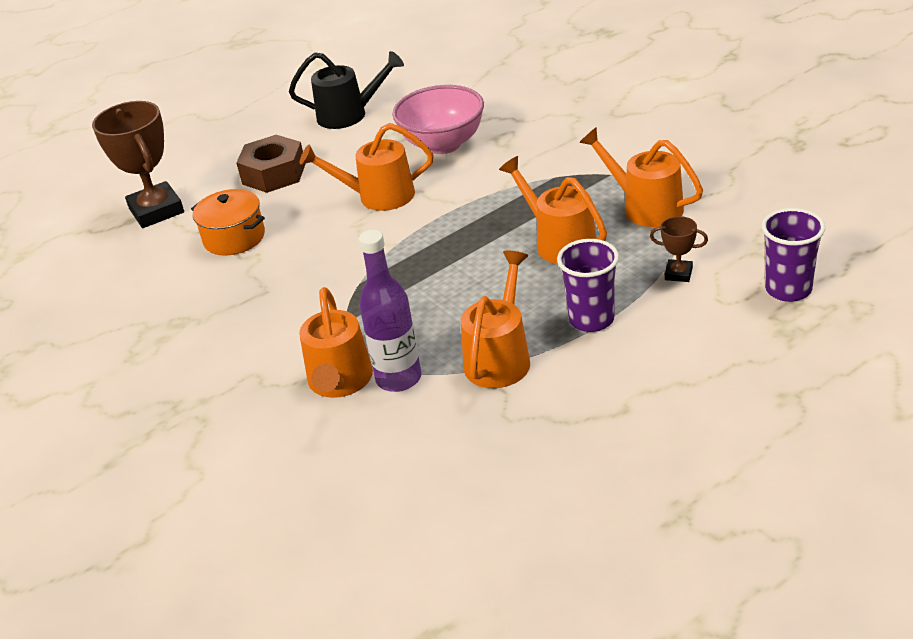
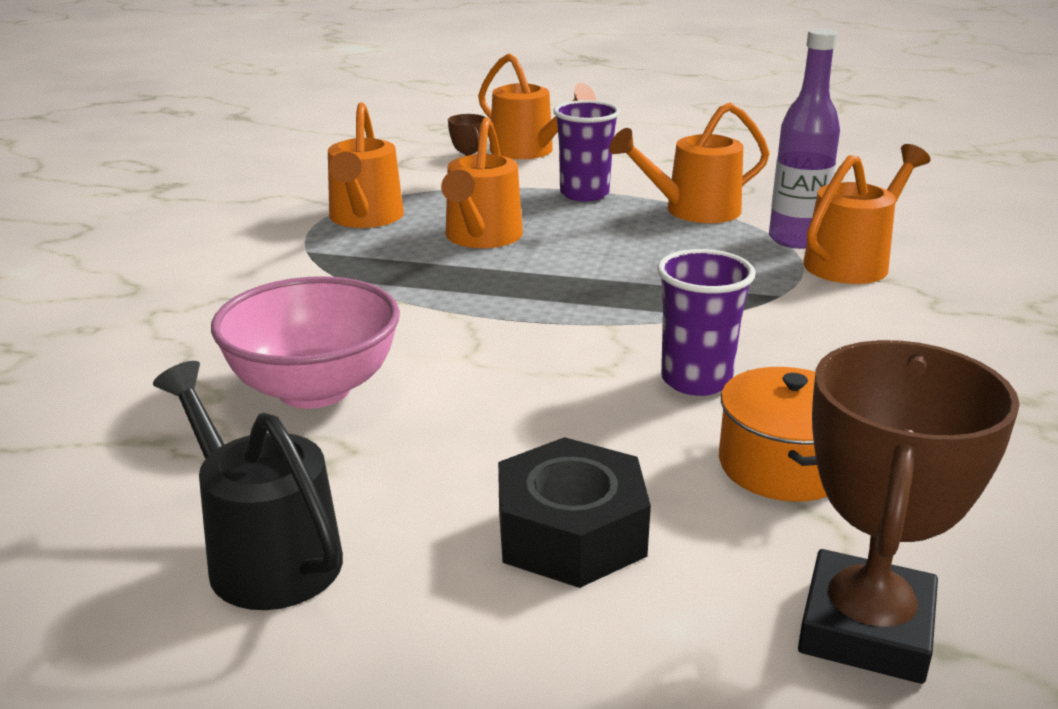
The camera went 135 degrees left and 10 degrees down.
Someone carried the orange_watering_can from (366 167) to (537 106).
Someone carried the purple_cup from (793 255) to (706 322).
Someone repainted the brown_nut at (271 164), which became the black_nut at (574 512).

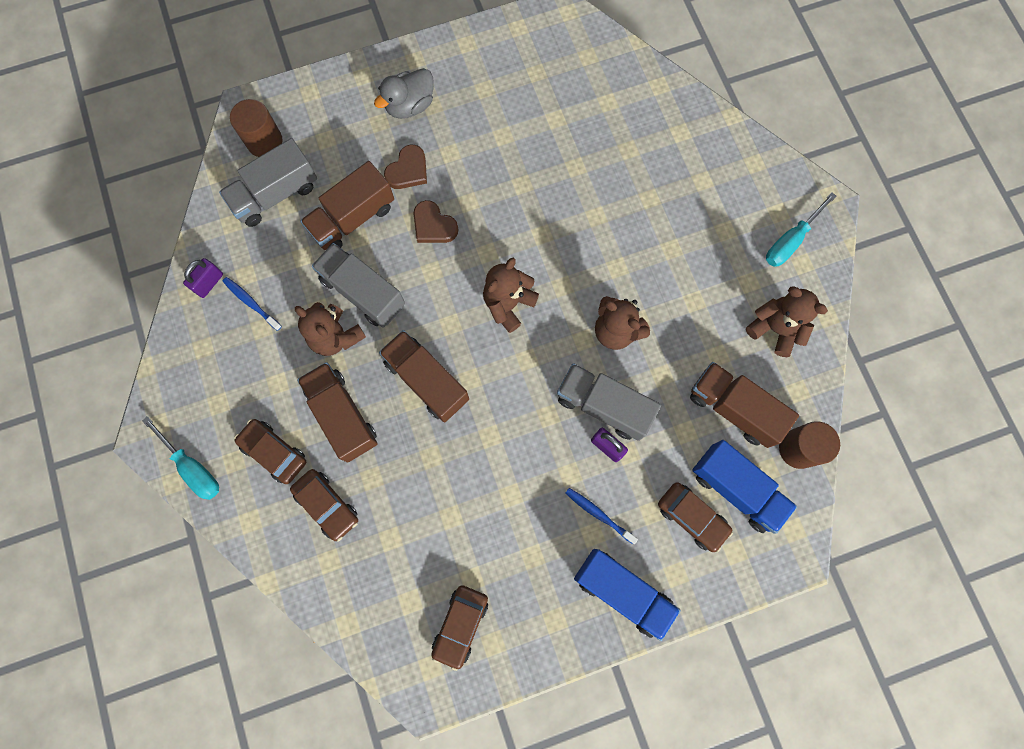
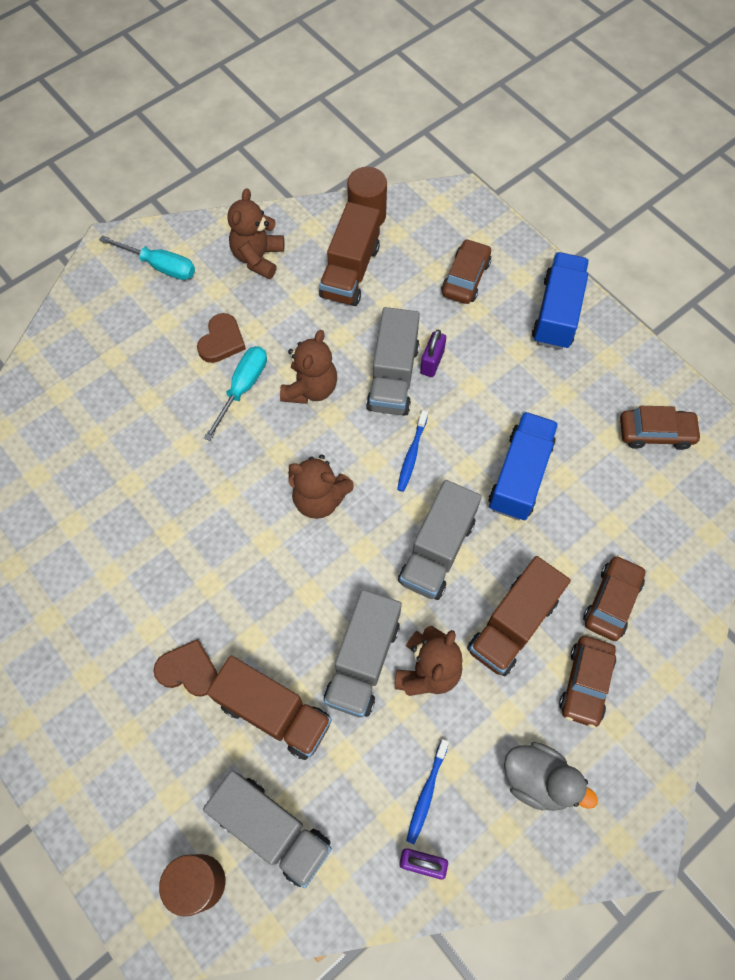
The camera went 110 degrees left and 10 degrees down.
Someone carried the turquoise_screwdriver from (180 458) to (235 393).
Someone carried the grey_duck from (404 93) to (551 776).
Someone carried the brown_heart from (435 221) to (221 338).
Someone carried the blue_toothbrush from (601 516) to (412 451).
Someone carried the blue_truck from (744 487) to (523 466).
Someone repainted the brown_truck at (424 376), which became the grey_truck at (440 540).

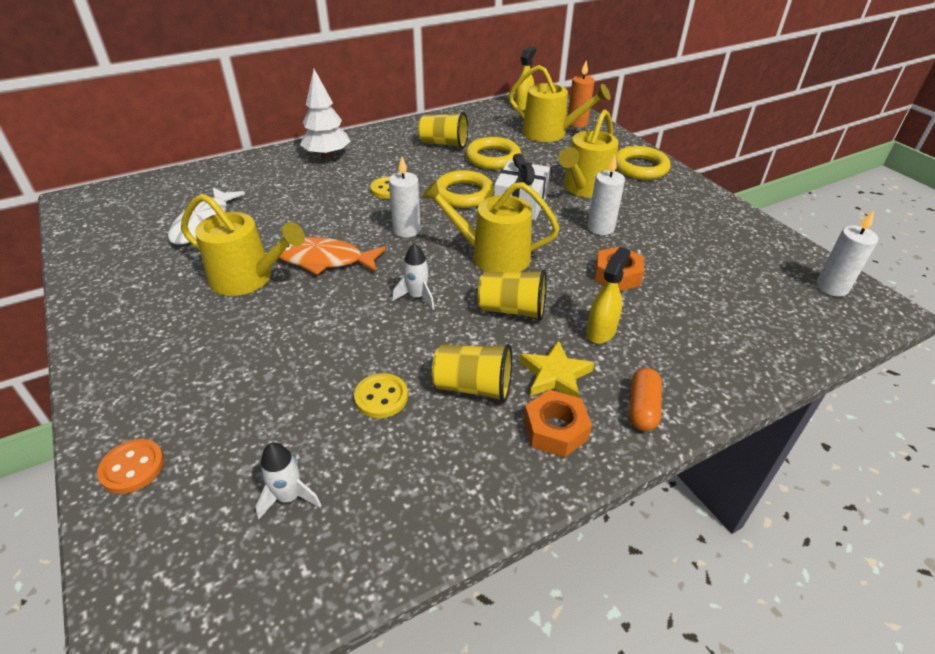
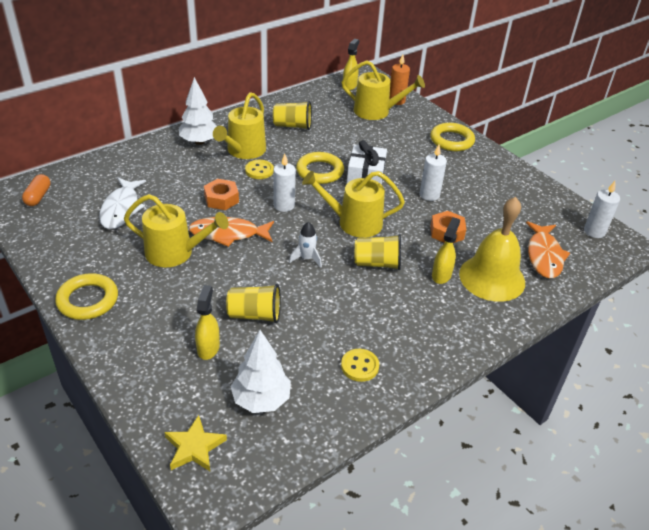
The camera went 10 degrees left and 0 degrees up.
Someone took away the orange_button at (130 466).
Someone put down the yellow_spray_bottle at (207 322).
Someone put down the yellow_bell at (492 249).
Someone put down the orange_fish at (548 249).
Someone carried the yellow_button from (381 395) to (360 365).
Someone carried the yellow_cup from (472 373) to (253 303).
Someone carried the yellow_ring from (493 153) to (86 296).
Someone carried the yellow_star from (557 369) to (195 443).
Someone carried the orange_nut from (558 423) to (221 194).
Someone carried the yellow_watering_can from (589 153) to (239 125).
Someone carried the orange_capsule from (645 399) to (36 190).
Someone swapped the white_rocket at (288 481) for the white_tree at (260 371).

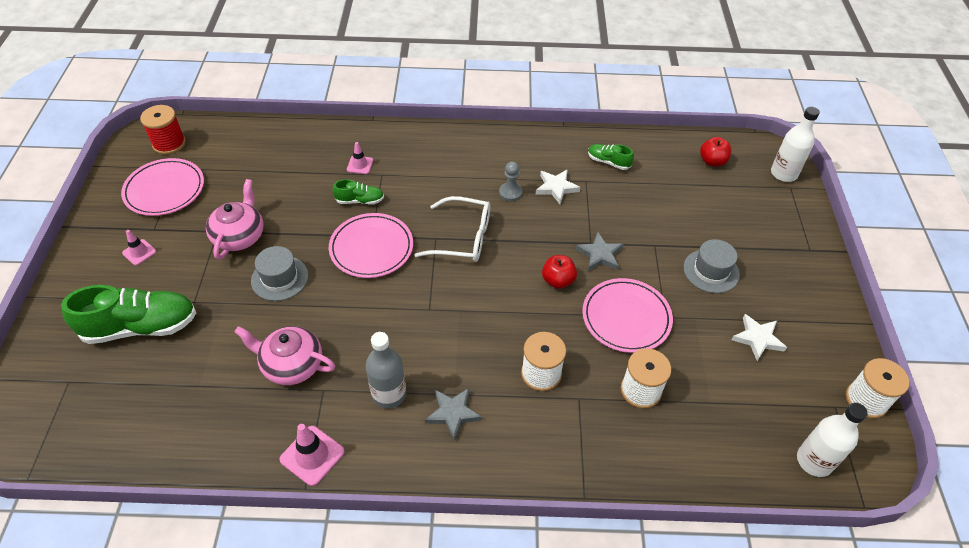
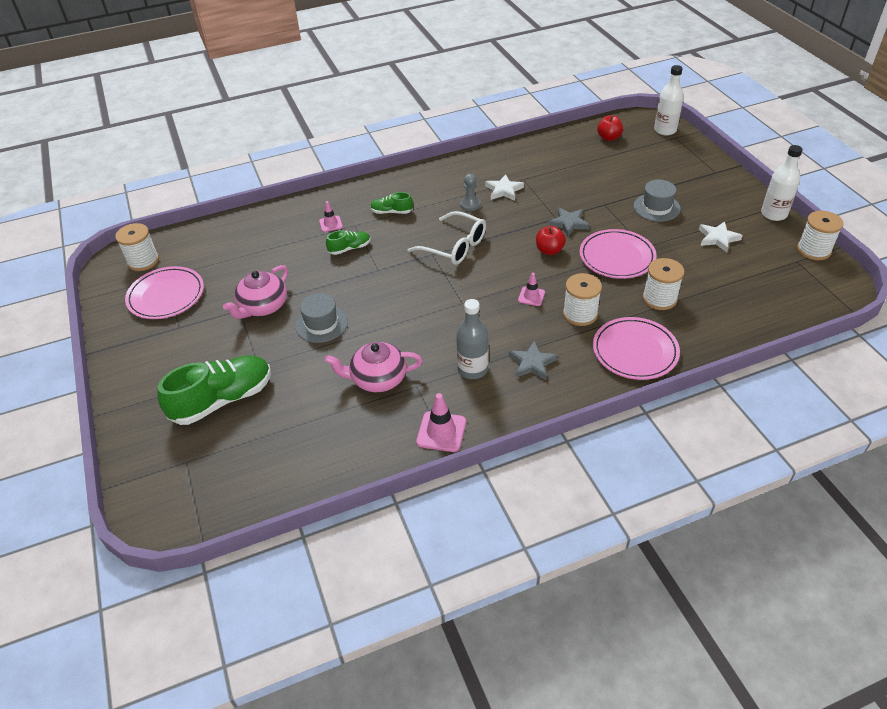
The camera went 20 degrees left and 5 degrees down.
Someone carried the pink_traffic_cone from (139 247) to (531 289).
Someone carried the pink_plate from (371 245) to (636 348).
Someone carried the green_shoe from (611 157) to (391 203).
Someone carried the white_bottle from (832 439) to (782 183).
Someone repainted the red_spool at (163 129), which became the white_spool at (137 247).
Someone rotated the pink_teapot at (235 219) by 135 degrees counterclockwise.
Someone rotated the white_glasses at (452 229) by 45 degrees clockwise.

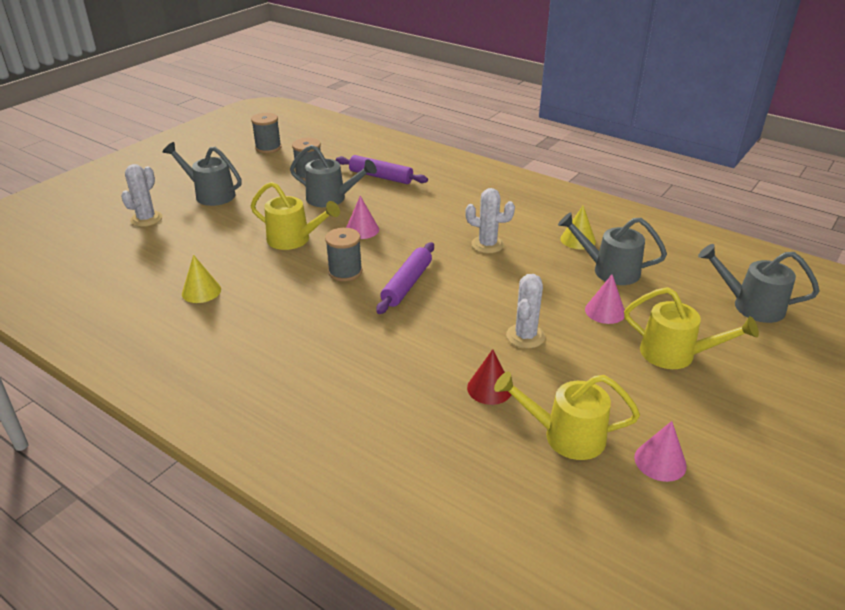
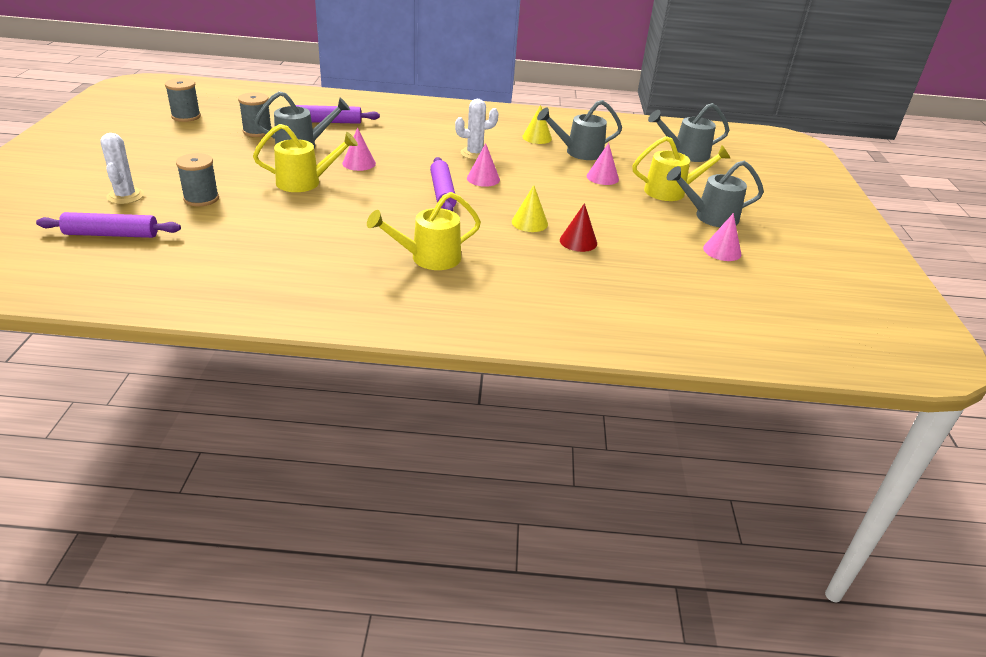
The camera went 35 degrees left and 0 degrees up.
Someone took away the white_cactus at (525 311).
Someone put down the purple_rolling_pin at (108 225).
Someone put down the pink_cone at (483 165).
Someone carried the grey_watering_can from (202 174) to (715 194).
Someone carried the yellow_cone from (201 279) to (530 208).
Someone carried the grey_spool from (343 254) to (197 179).
Someone carried the yellow_watering_can from (567 416) to (424 231).

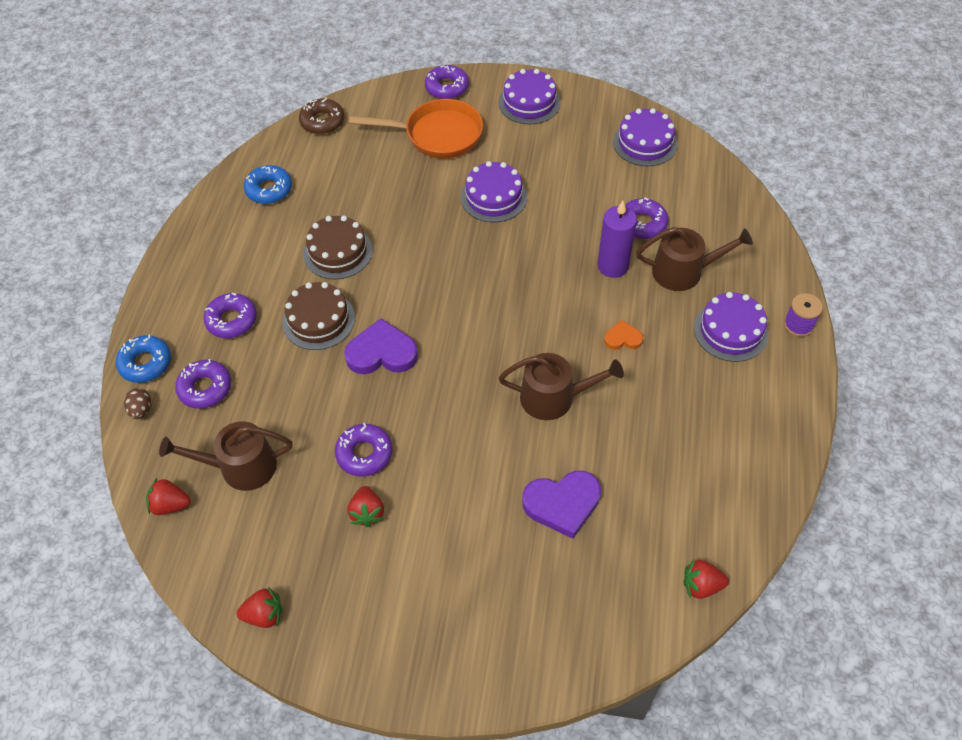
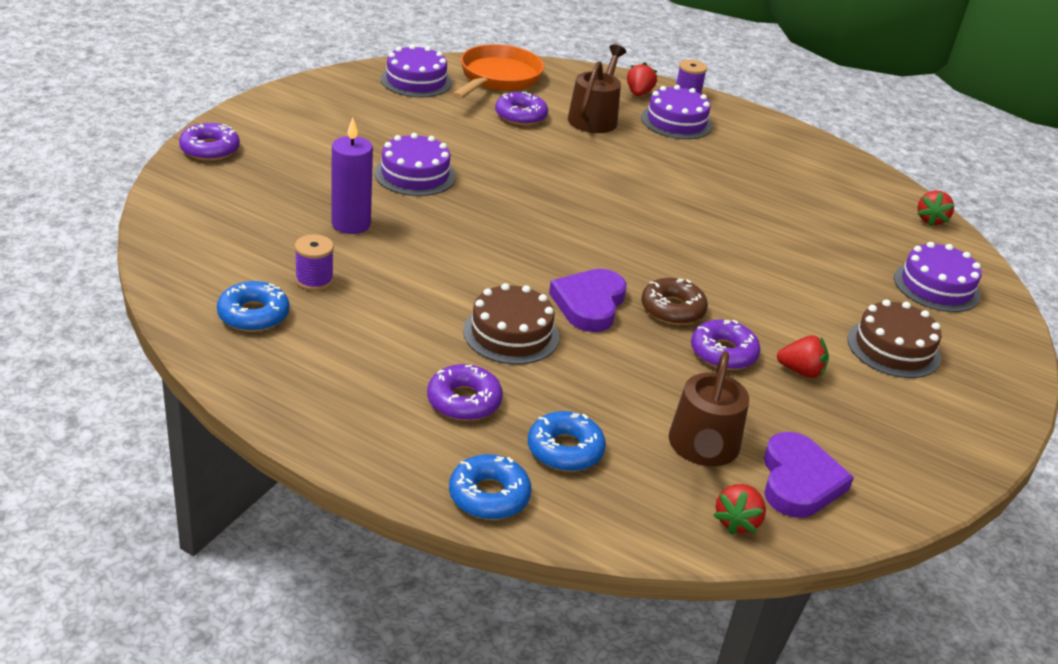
The camera went 75 degrees left and 20 degrees down.
Someone took away the brown_egg at (137 403).
Someone took away the brown_watering_can at (561 386).
Someone took away the orange_heart at (623 335).
Someone put down the purple_spool at (314 262).
Someone carried the red_strawberry from (259 607) to (642 79).
Someone carried the brown_donut from (322 115) to (674 301).
Someone carried the brown_cake from (338 248) to (894 338).
Someone carried the orange_pan from (416 128) to (498 72).
Someone carried the purple_cake from (530 96) to (938 277).
Someone carried the purple_heart from (561 505) to (809 475).
Someone carried the purple_candle from (617 239) to (352 176).
Someone repainted the purple_donut at (203 384), which became the blue_donut at (567 441).

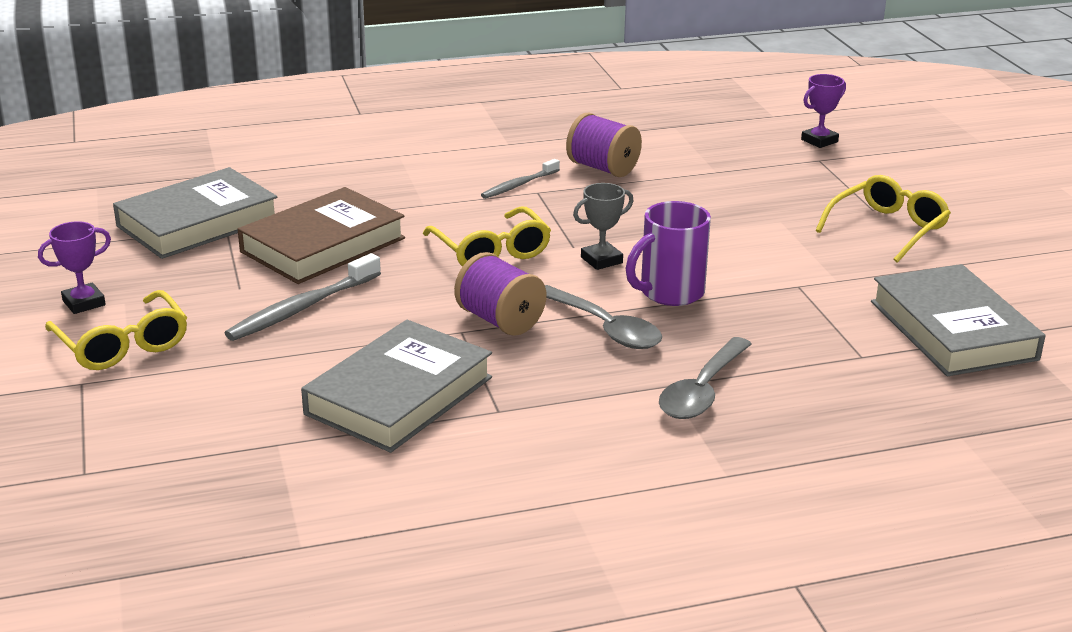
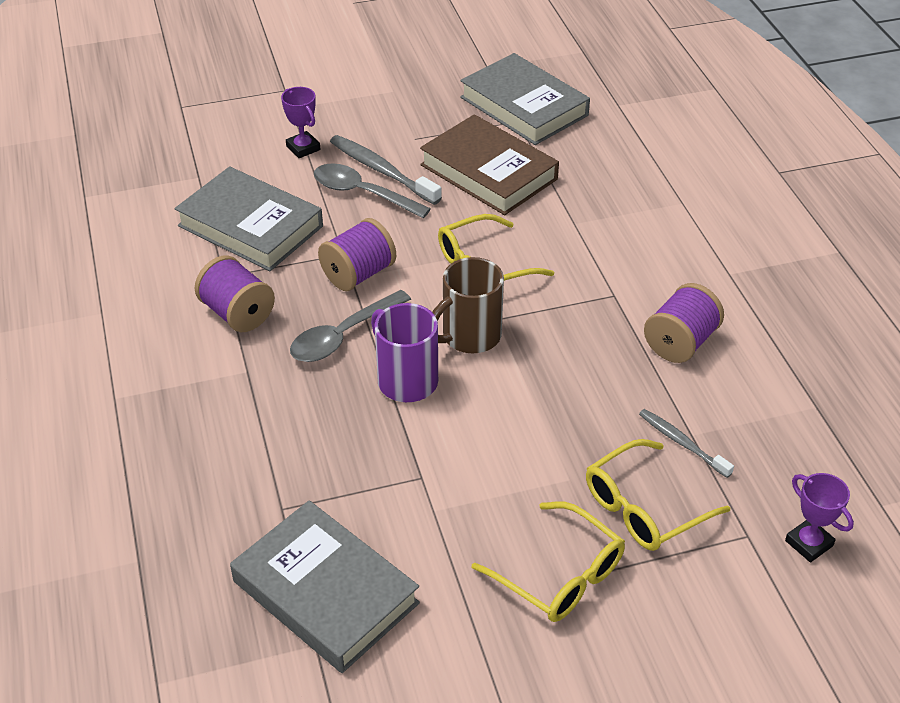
The camera went 90 degrees right and 15 degrees up.
Someone put down the purple_spool at (235 294).
Someone carried the purple_trophy from (74 267) to (300 122).
Someone carried the yellow_glasses from (116 330) to (658 495).
Someone carried the grey_toothbrush from (520 179) to (686 443).
Someone carried the grey_spoon from (705 378) to (372 190).
Someone swapped the grey_trophy at (603 226) for the brown_mug at (468 305).
Someone rotated the grey_book at (958 320) by 60 degrees clockwise.

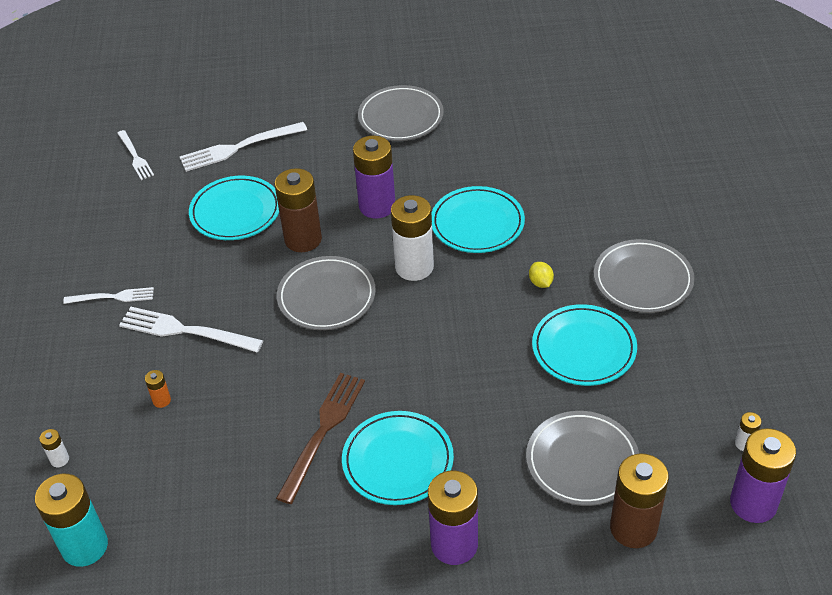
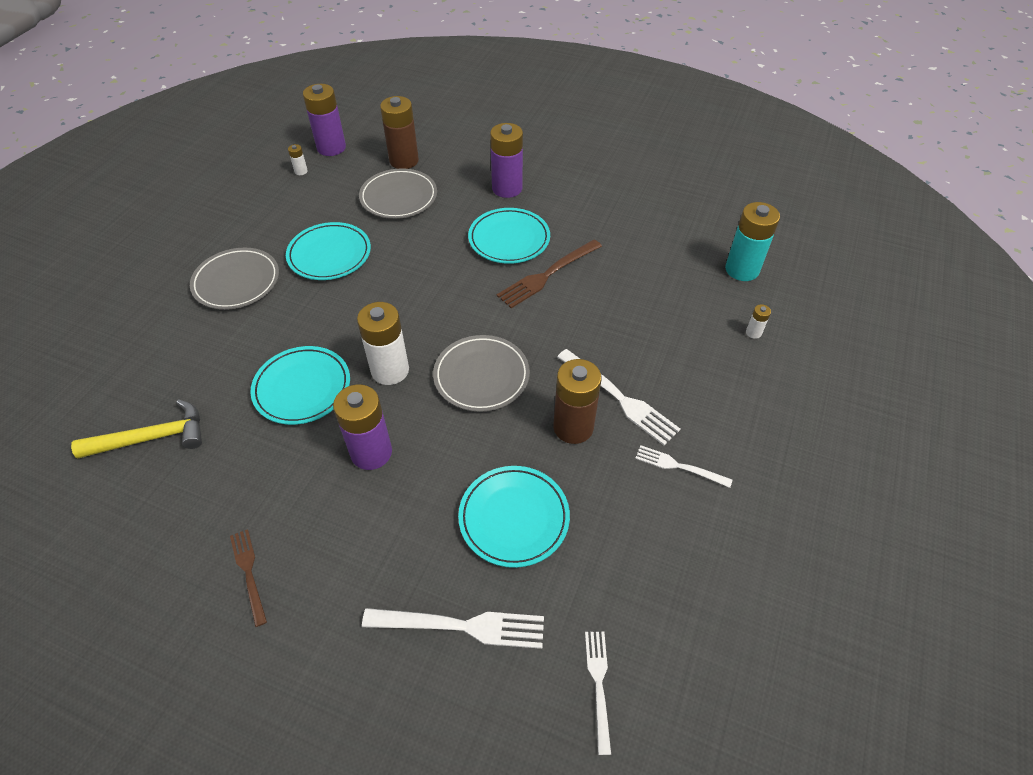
The camera went 155 degrees left and 5 degrees up.
Someone took away the orange_battery at (158 389).
Someone took away the yellow_lemon at (541 275).
Someone put down the yellow_hammer at (136 428).
Someone carried the brown_battery from (298 210) to (577 401).
Someone swapped the grey_plate at (401 113) for the brown_fork at (248 578).

